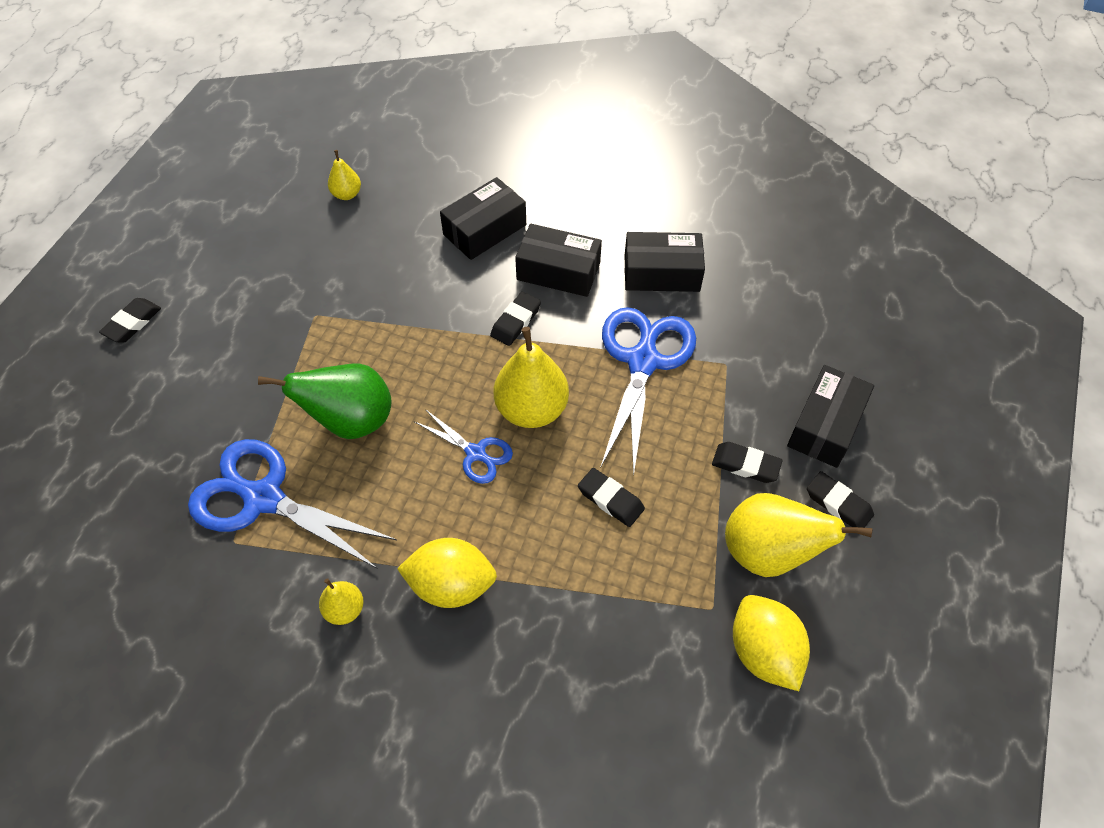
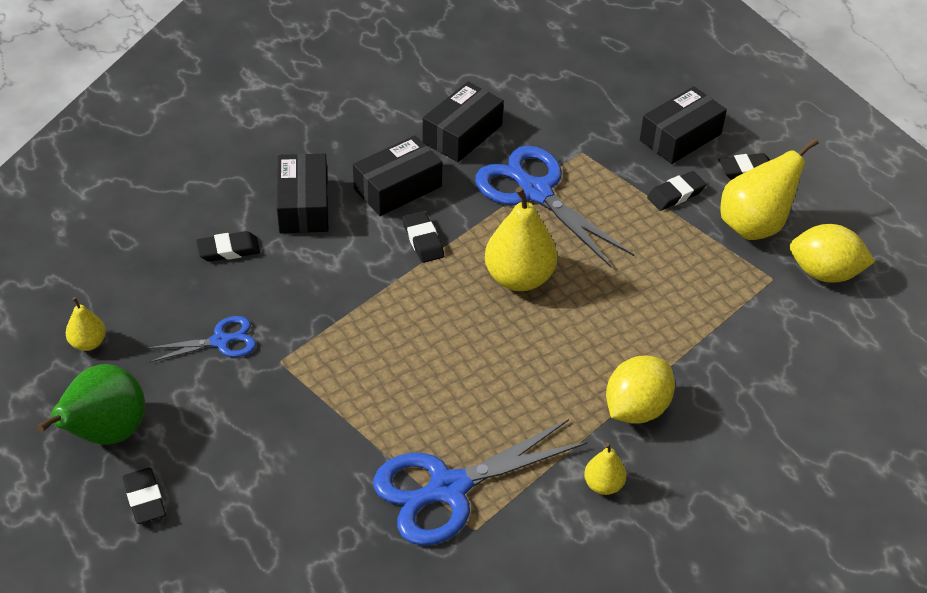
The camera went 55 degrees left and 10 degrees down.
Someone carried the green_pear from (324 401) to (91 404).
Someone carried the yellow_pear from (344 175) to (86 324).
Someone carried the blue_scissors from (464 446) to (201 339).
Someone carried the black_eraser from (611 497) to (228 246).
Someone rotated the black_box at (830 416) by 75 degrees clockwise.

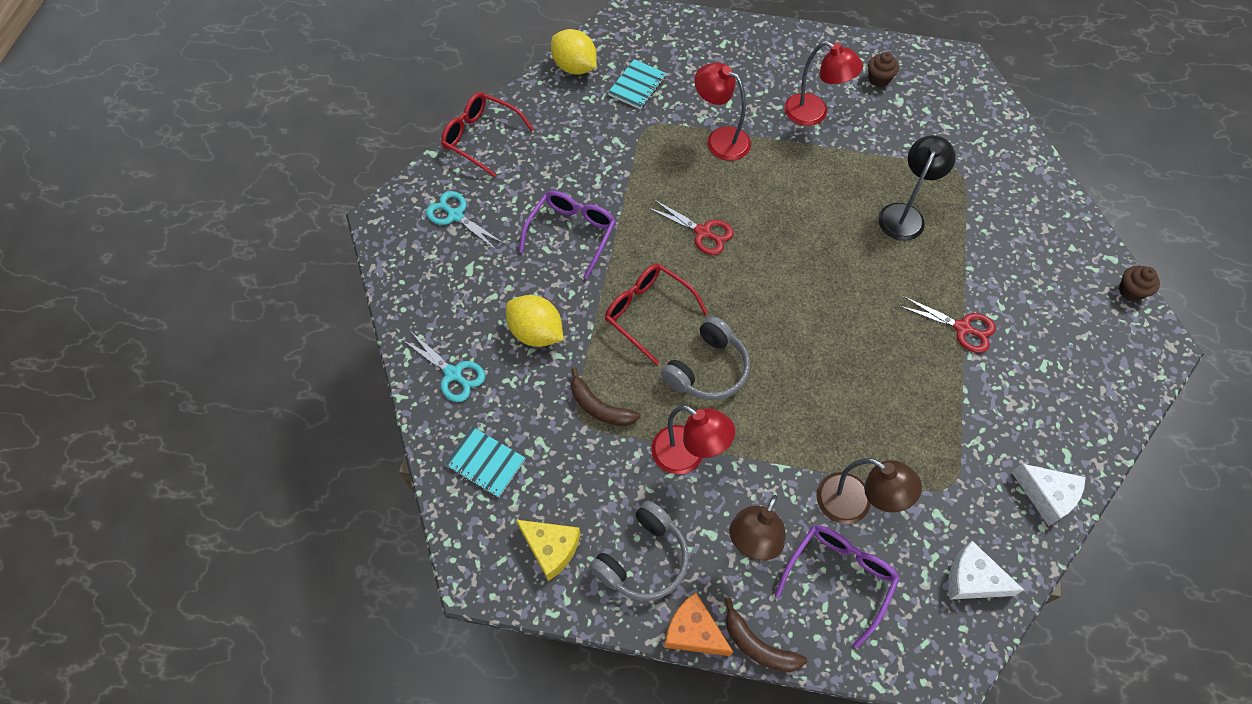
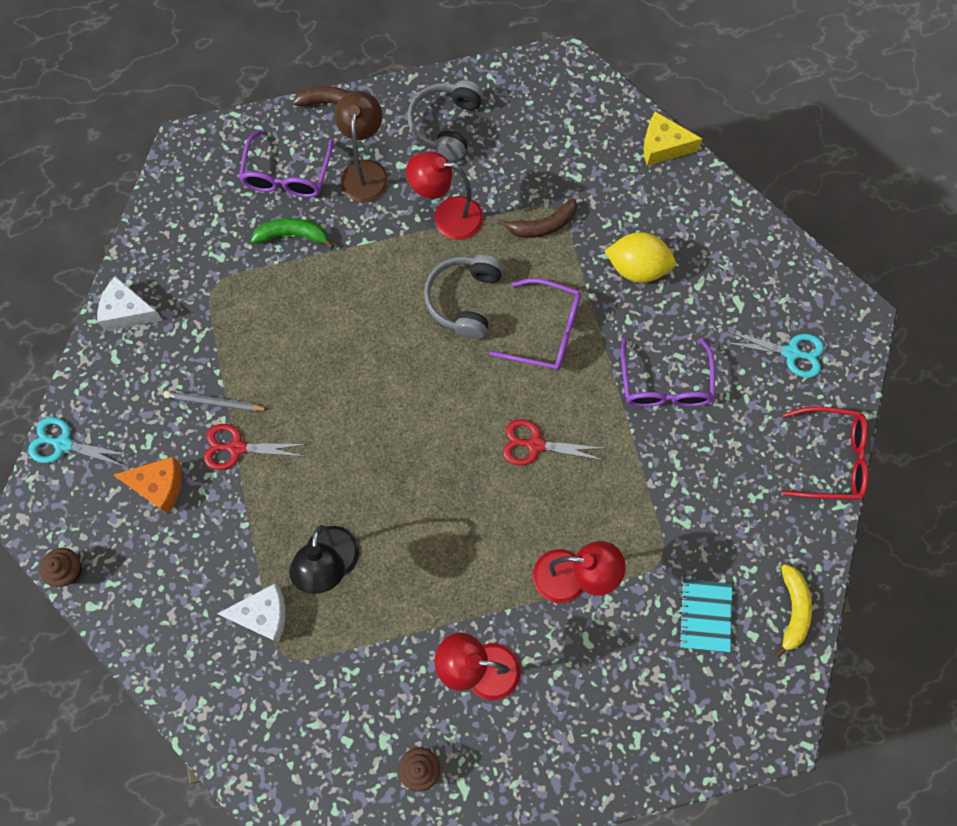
The camera went 155 degrees right and 10 degrees up.
Someone took away the turquoise_notebook at (485 462).
Someone put down the grey_pencil at (216 401).
Someone carried the turquoise_scissors from (444 367) to (78 442).
Someone carried the yellow_cheese from (548 550) to (673 139).
Someone carried the orange_cheese from (698 624) to (148 485).
Someone carried the white_cheese from (986 570) to (251 613).
Someone swapped the yellow_lemon at (574 52) for the yellow_banana at (793 611).
Someone swapped the brown_lamp at (869 491) for the green_banana at (292 233).
Someone repainted the red_glasses at (656 314), which became the purple_glasses at (535 324).
Someone rotated the brown_banana at (605 397) by 150 degrees clockwise.

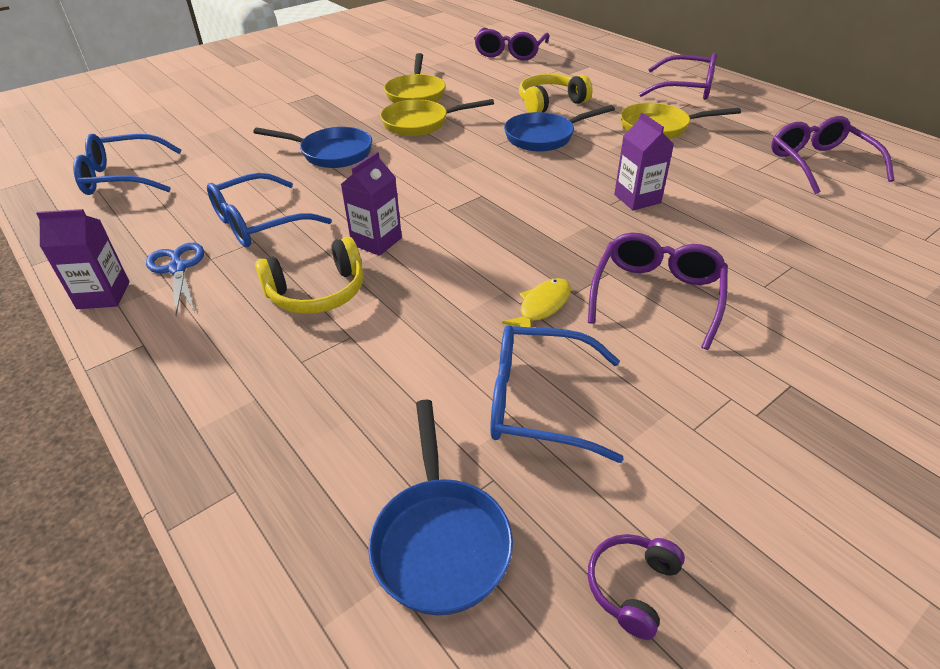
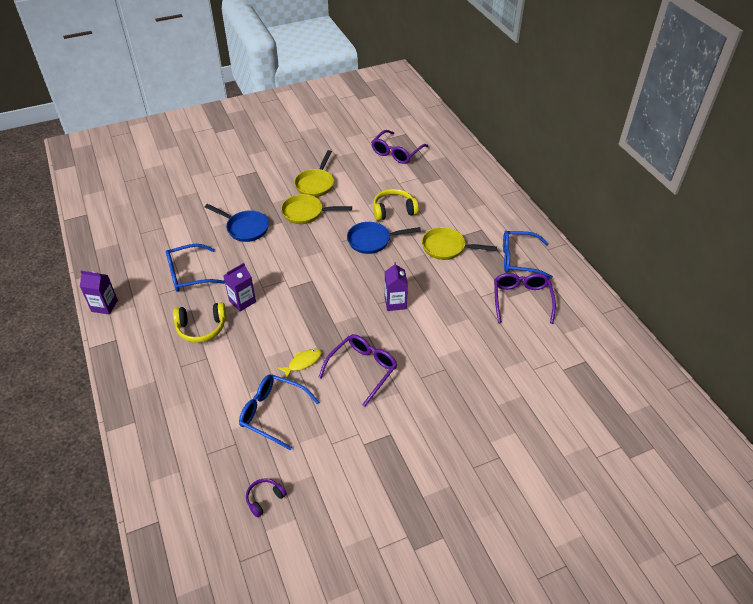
The camera went 15 degrees right and 5 degrees up.
Someone took away the blue_scissors at (175 279).
Someone took away the blue_pan at (440 507).
Someone took away the purple_glasses at (678 76).
Someone carried the blue_glasses from (127 164) to (528 255).

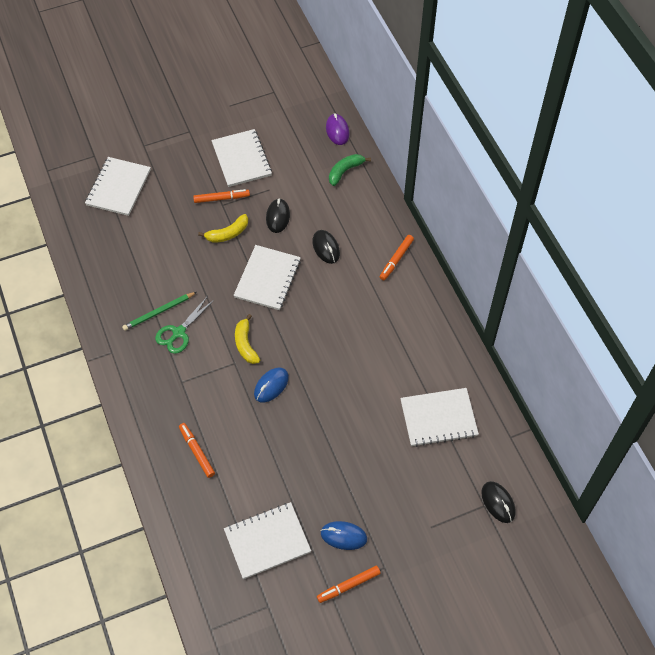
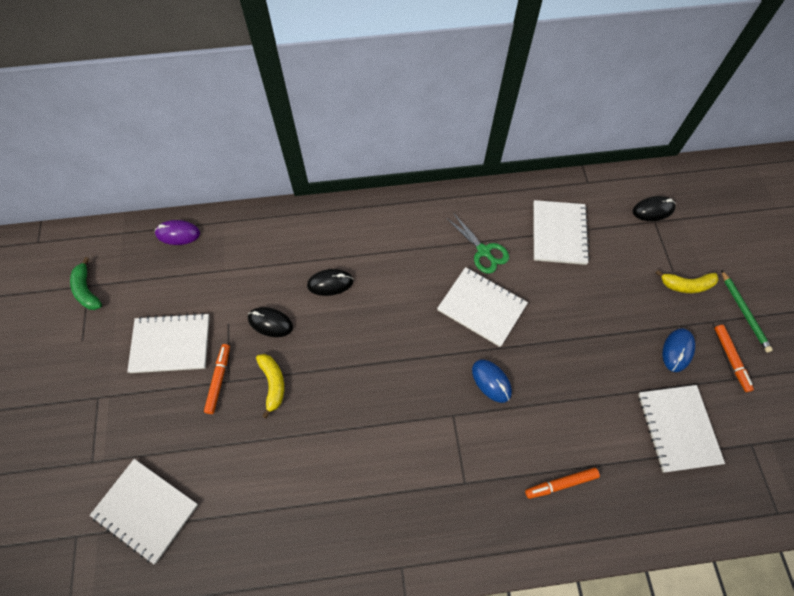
The camera went 75 degrees left and 5 degrees up.
Someone took away the orange_marker at (397 258).
Someone carried the green_pencil from (159 311) to (747 311).
Someone carried the green_scissors from (184 325) to (477 243).
Someone carried the white_notebook from (267 277) to (482 307).
Someone carried the yellow_banana from (247 339) to (687 281).
Someone carried the green_banana from (350 170) to (86 283).

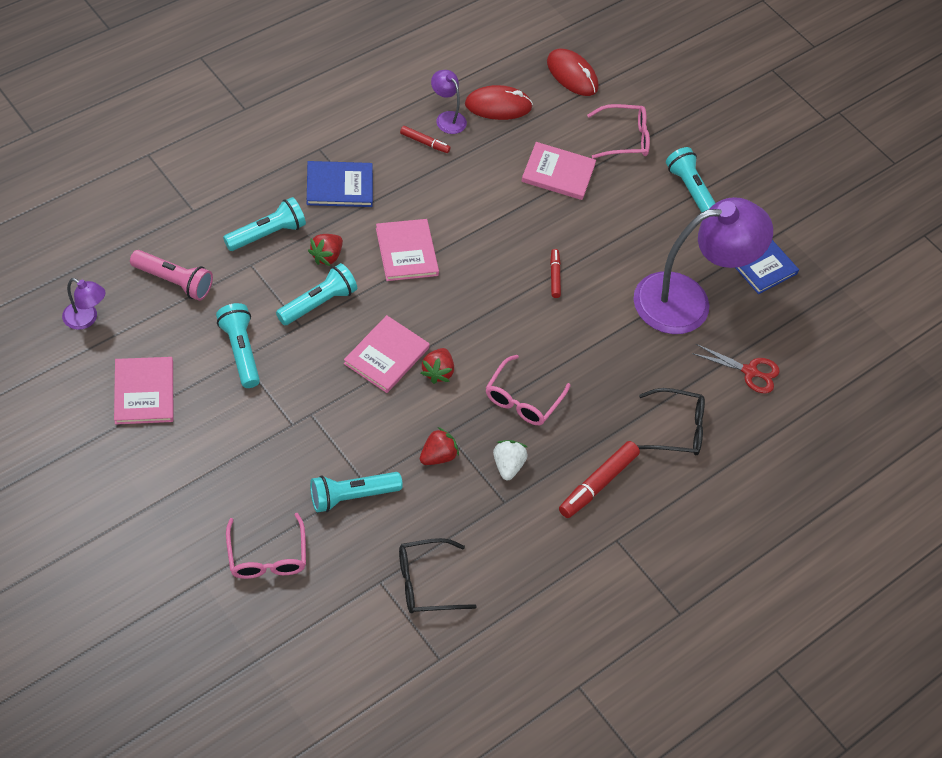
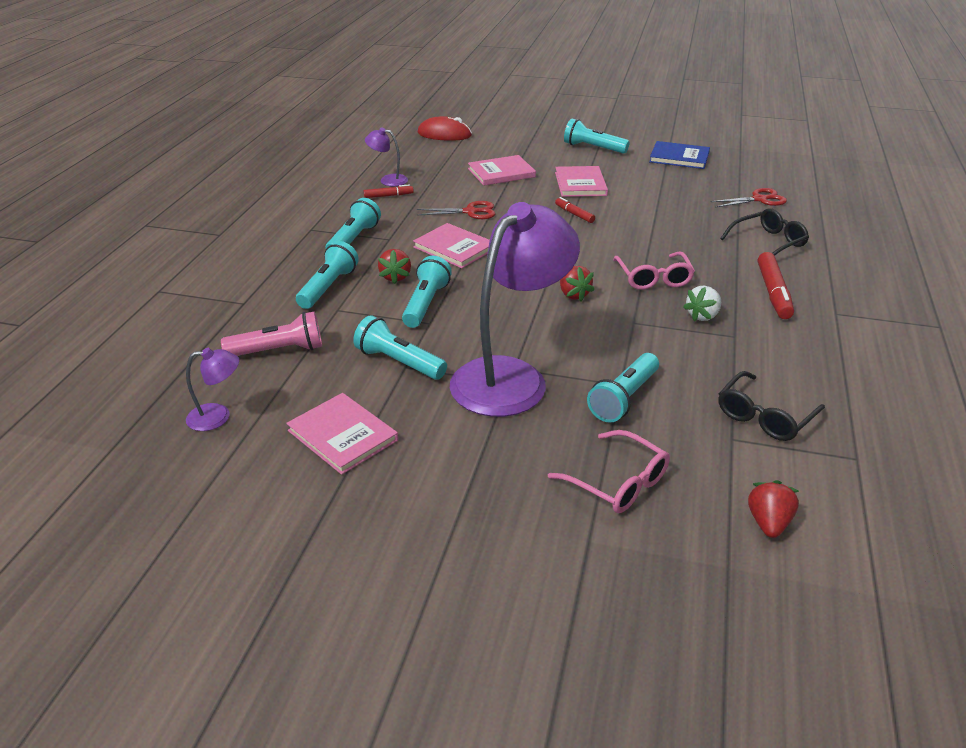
The camera went 30 degrees left and 20 degrees down.
Someone took away the red_mouse at (499 102).
Someone took away the pink_glasses at (618 131).
Someone put down the red_scissors at (456 210).
Someone carried the pink_book from (387 354) to (581 181).
Someone carried the red_strawberry from (439 446) to (773 509).
Someone carried the purple_lamp from (703 265) to (515 309).
Someone swapped the blue_book at (340 184) for the turquoise_flashlight at (353 223).
Someone rotated the white_strawberry at (510 460) by 105 degrees counterclockwise.

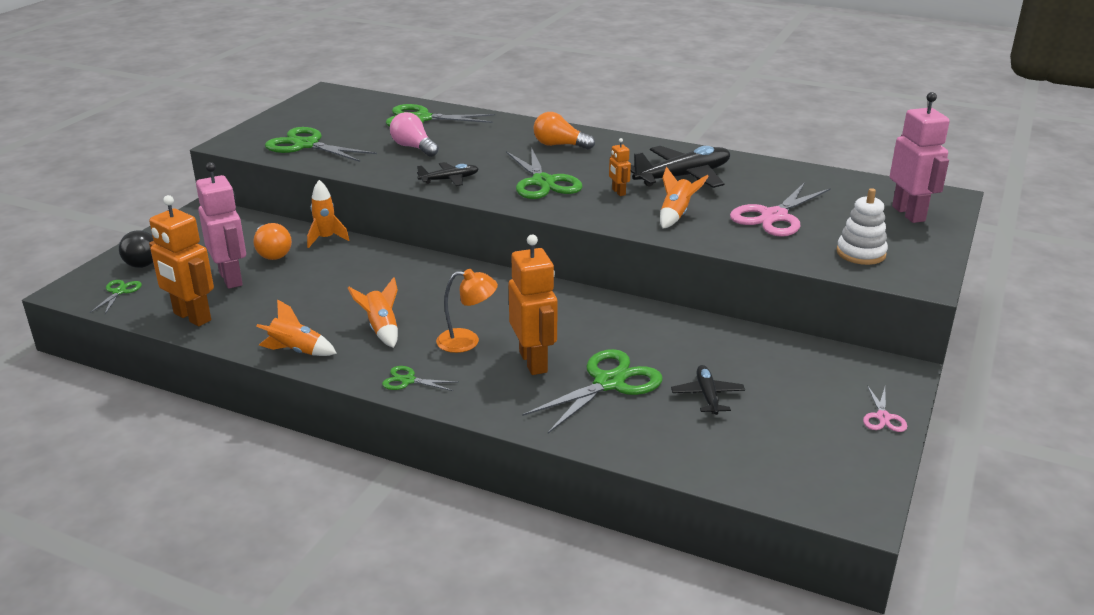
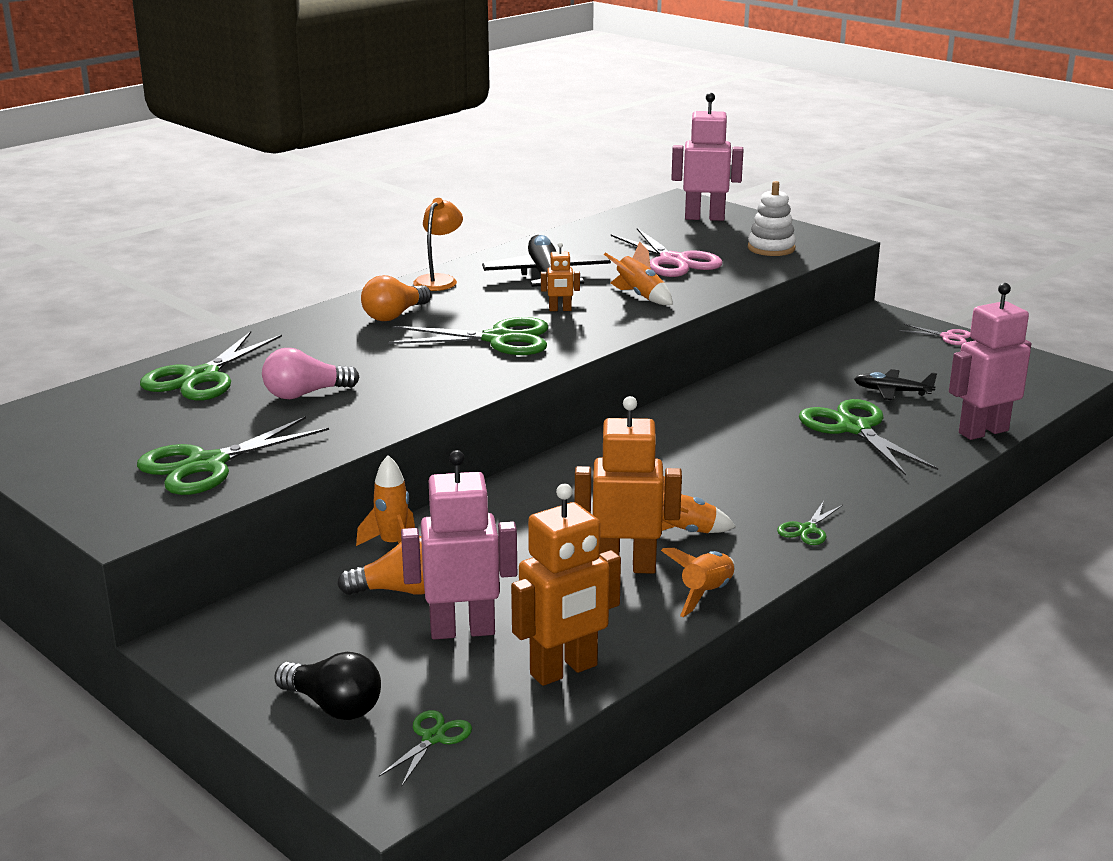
The camera went 70 degrees left and 5 degrees down.
Someone took away the black_plane at (448 174).
Someone put down the pink_robot at (990 361).
Someone carried the orange_lamp from (467 311) to (438 244).
Someone carried the orange_robot from (533 305) to (628 485).
Someone rotated the green_scissors at (116 297) by 90 degrees clockwise.

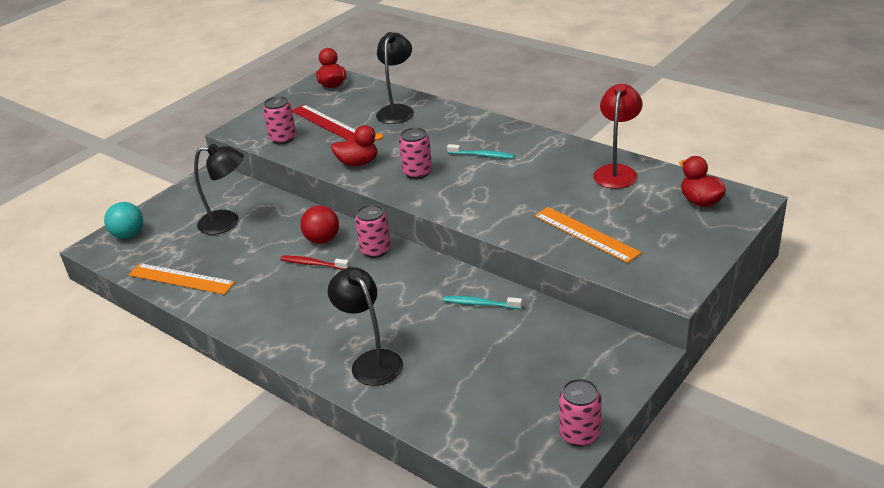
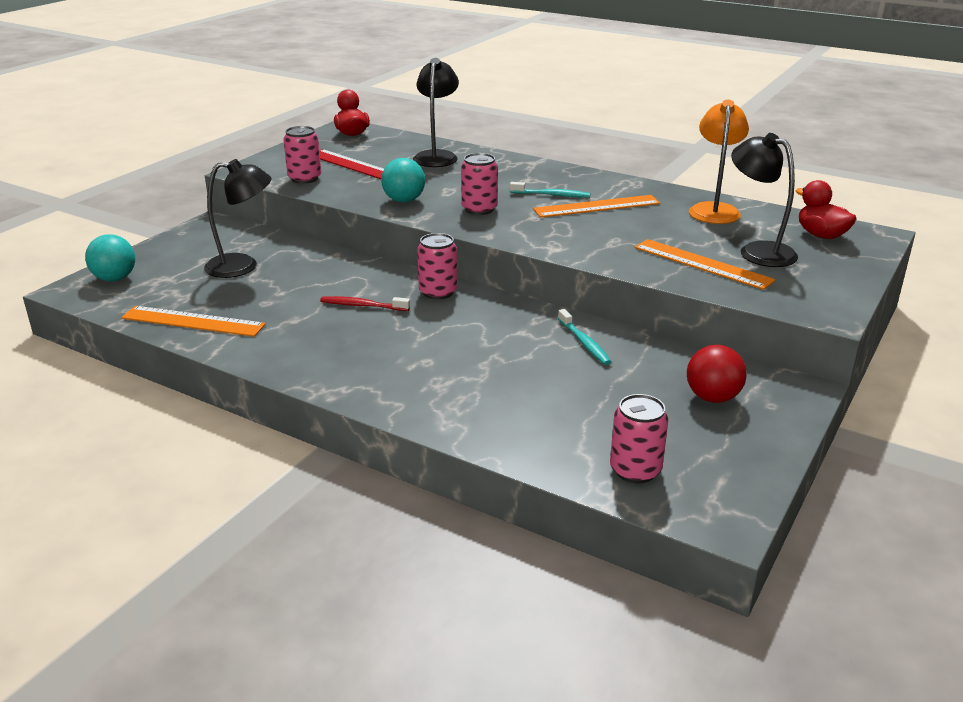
The camera went 10 degrees left and 5 degrees down.
Someone put down the orange_ruler at (596 206).
Someone carried the red_ball from (319 224) to (717 374).
Someone carried the black_lamp from (365 326) to (764 200).
Someone carried the pink_can from (580 412) to (639 438).
Someone swapped the red_duck at (357 145) for the turquoise_ball at (403 180).
Someone repainted the red_lamp at (618 136), which became the orange_lamp at (719 161).
Someone rotated the turquoise_toothbrush at (482 302) by 120 degrees counterclockwise.

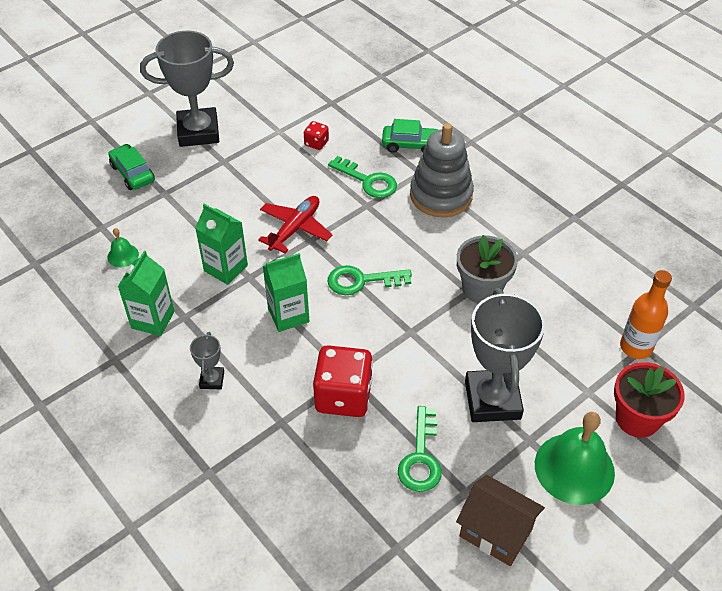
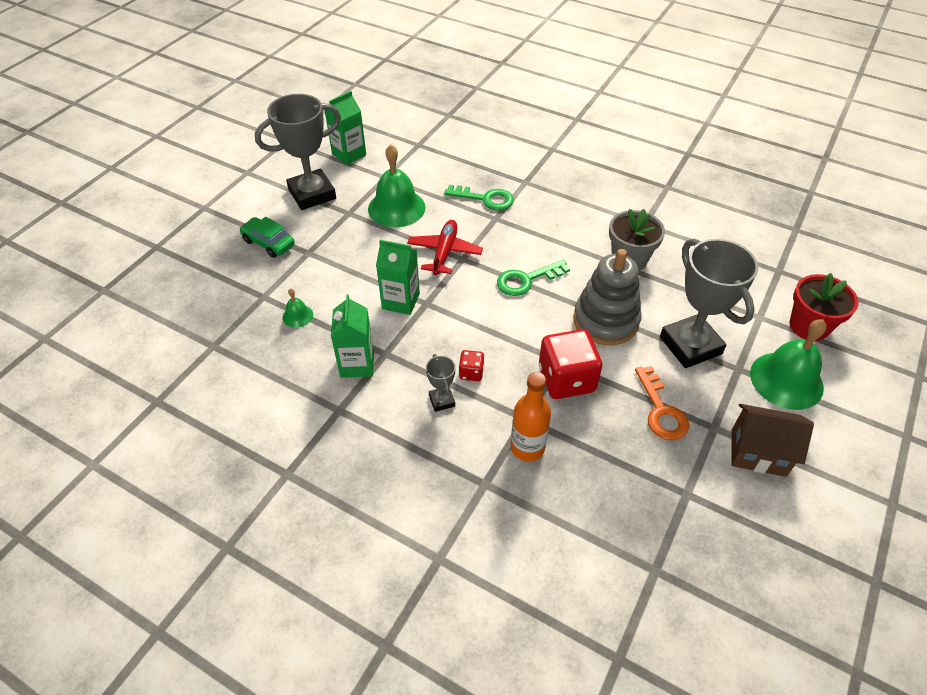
The camera went 20 degrees left and 0 degrees up.
Someone took away the green_car at (410 136).
Someone put down the green_bell at (397 185).
Someone carried the green_carton from (286 292) to (345 128).
Someone carried the red_dice from (316 135) to (471 365).
Someone carried the grey_stacking_toy from (442 170) to (607 297).
Someone carried the orange_bottle from (646 314) to (531 416).
Someone repainted the green_key at (420 449), which became the orange_key at (662 403).

